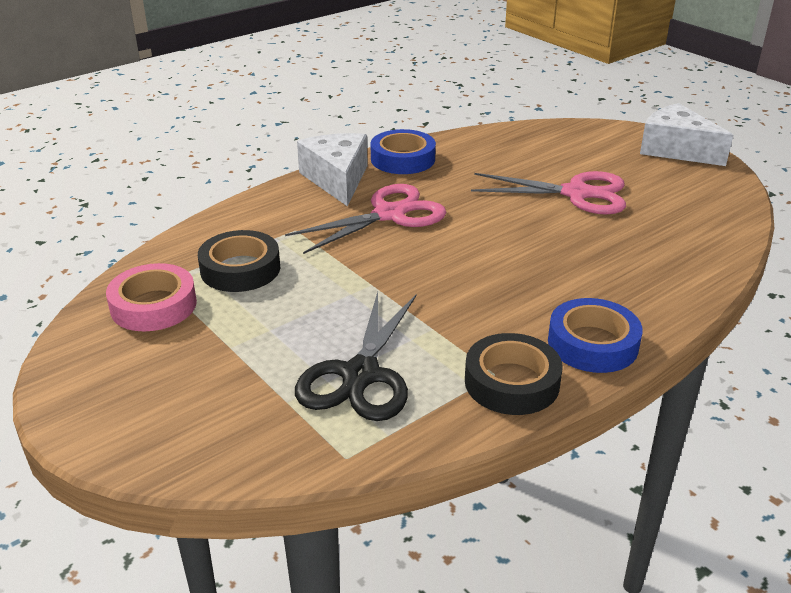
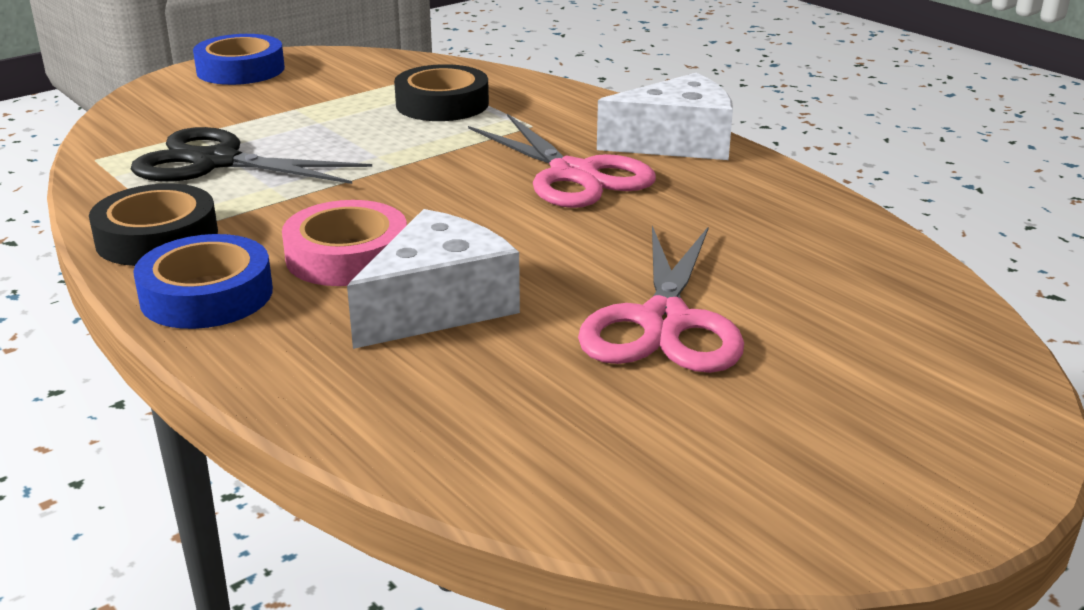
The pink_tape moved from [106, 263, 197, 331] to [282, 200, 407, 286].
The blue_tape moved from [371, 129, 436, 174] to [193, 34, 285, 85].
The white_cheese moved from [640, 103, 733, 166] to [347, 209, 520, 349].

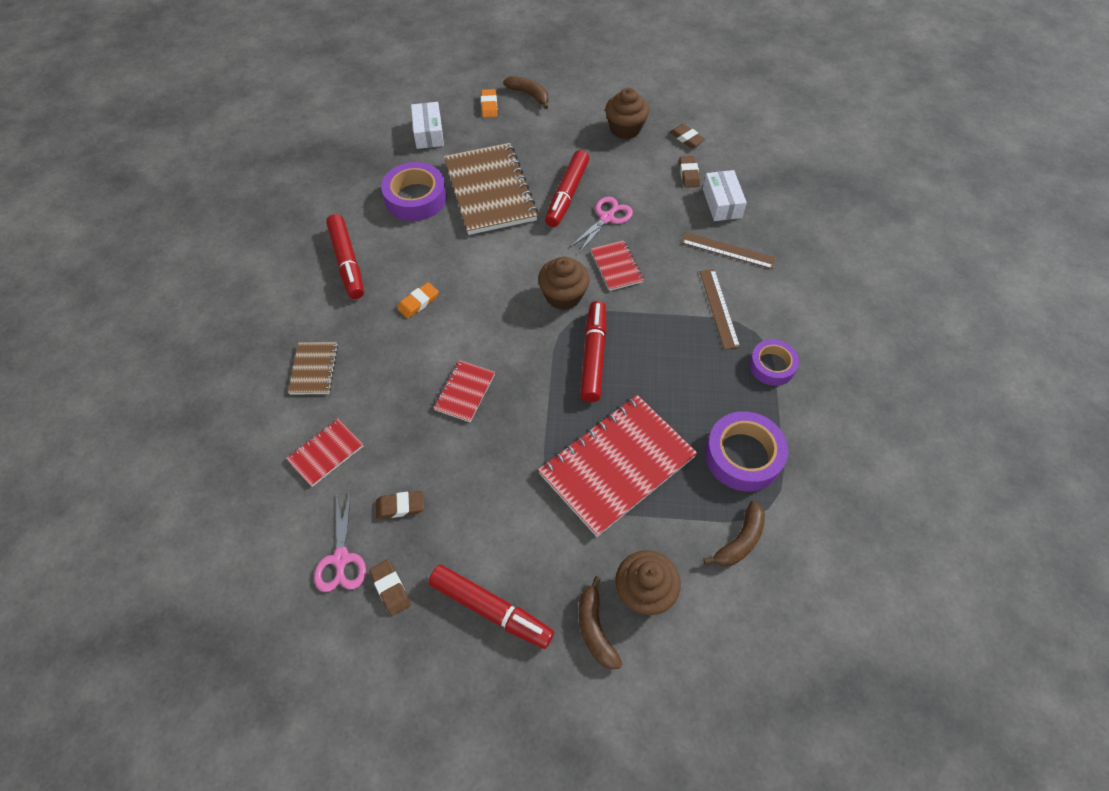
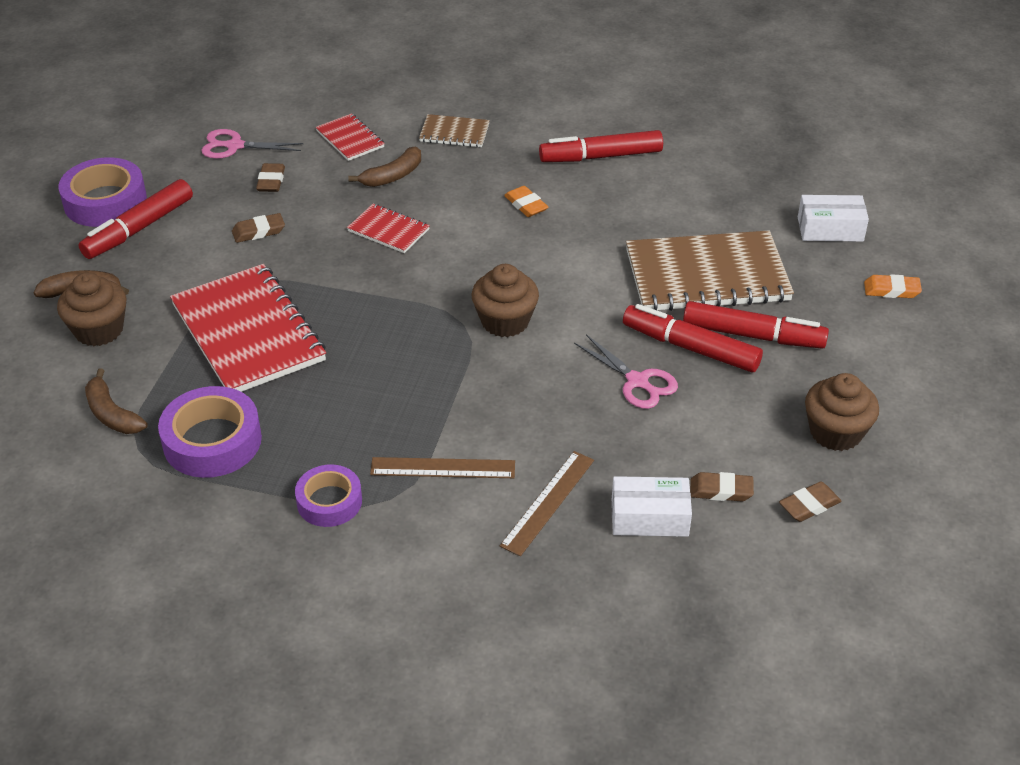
The red_notebook at [591, 240, 644, 291] disappeared.
The brown_eraser moved from [369, 560, 411, 616] to [232, 213, 285, 243].
The purple_tape moved from [381, 162, 447, 221] to [58, 157, 147, 227].
The brown_banana moved from [503, 76, 549, 109] to [348, 147, 421, 187].
The red_marker moved from [580, 301, 607, 402] to [683, 301, 829, 349].

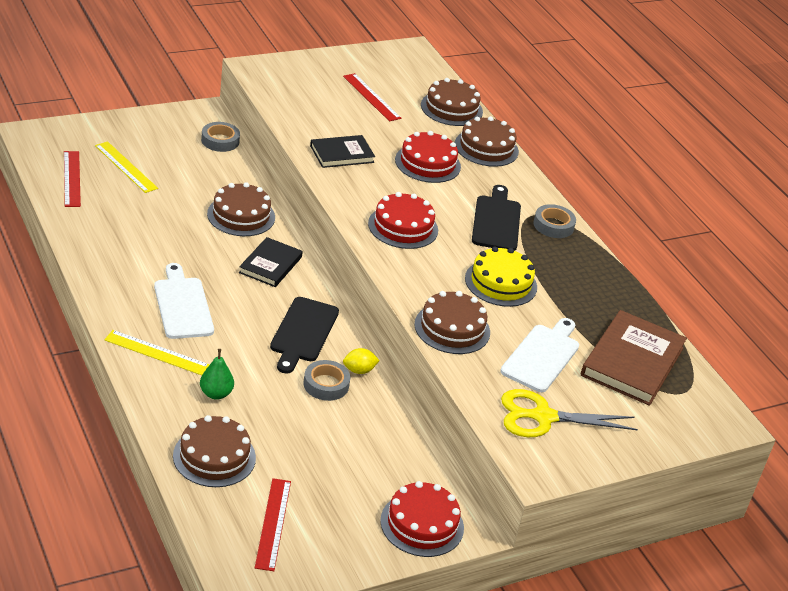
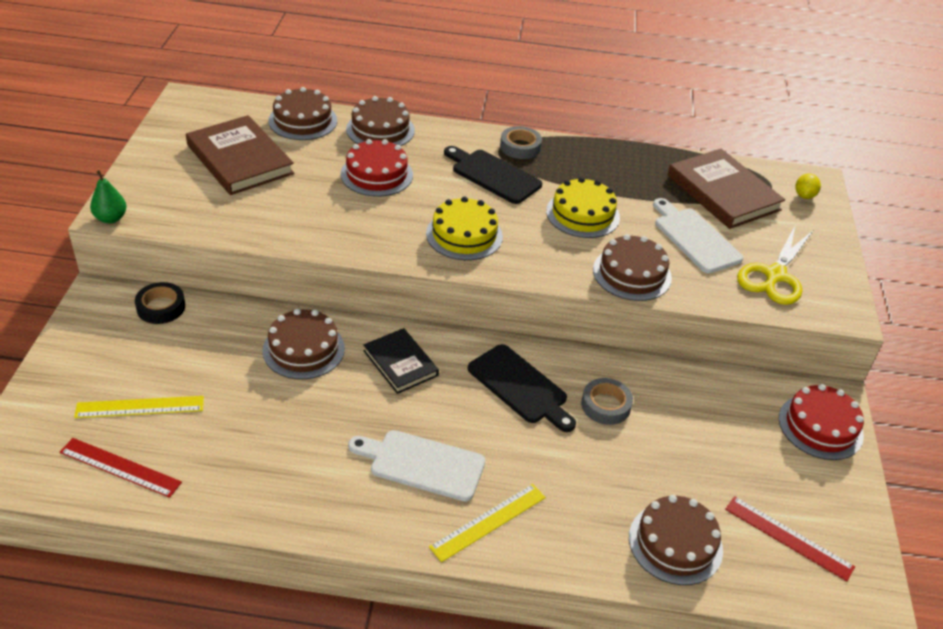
The black_book at [310, 135, 375, 168] disappeared.
The green_pear moved from [200, 349, 234, 400] to [90, 170, 127, 223].
The yellow_lemon moved from [343, 348, 380, 374] to [795, 173, 821, 199].
The red_ruler at [343, 73, 401, 121] was replaced by the brown_book at [186, 115, 294, 195].
The grey_tape at [201, 122, 240, 152] became the black_tape at [135, 282, 185, 324].
The red_cake at [368, 192, 438, 249] became the yellow_cake at [426, 196, 503, 260].

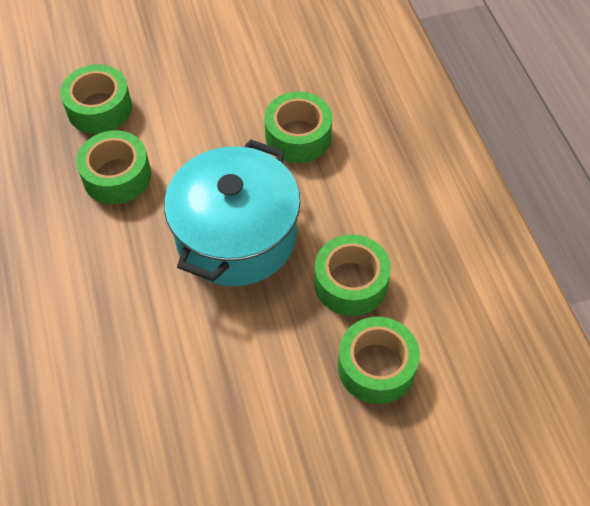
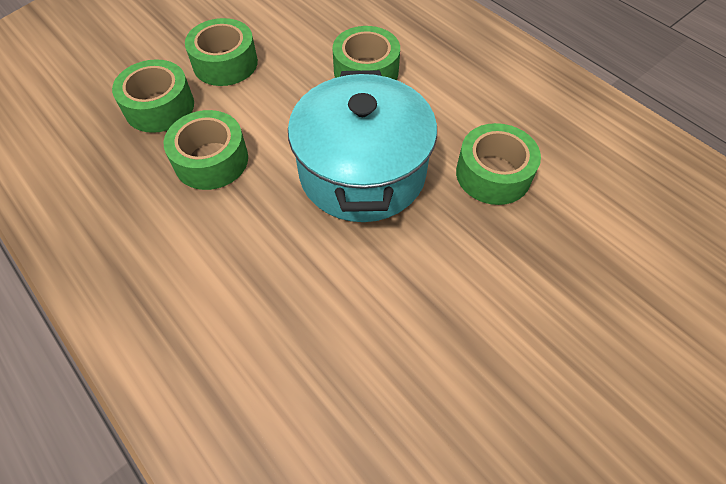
The green_tape moved from [338, 317, 420, 404] to [185, 18, 258, 86].

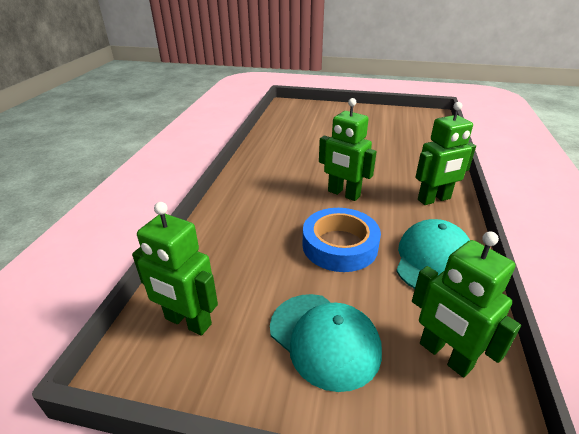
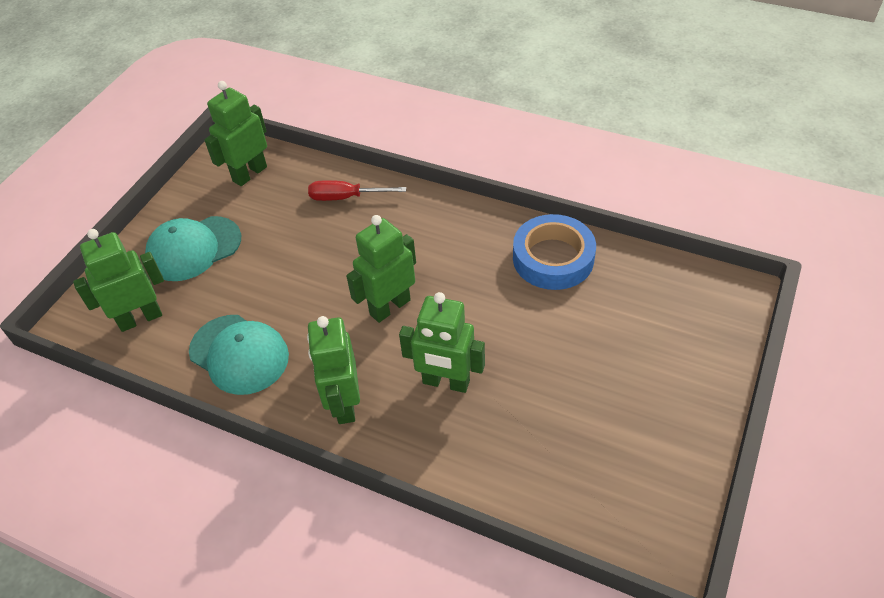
The red_screwdriver at [308, 180, 406, 201] appeared.
The green_robot at [399, 292, 485, 393] appeared.
The blue_tape moved from [303, 208, 381, 272] to [513, 214, 596, 290].

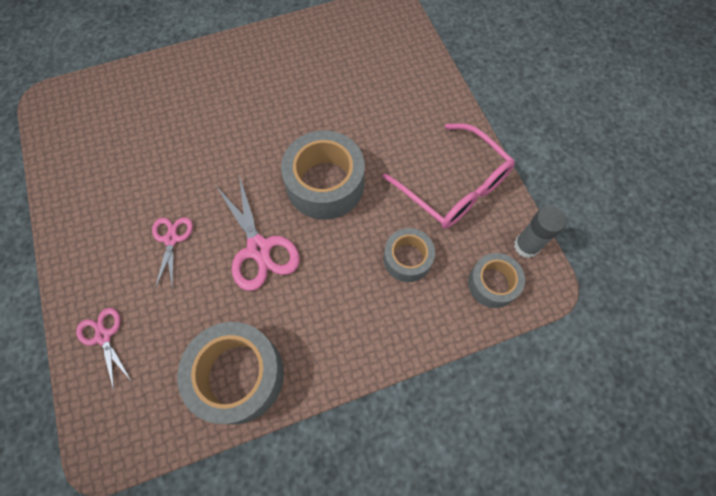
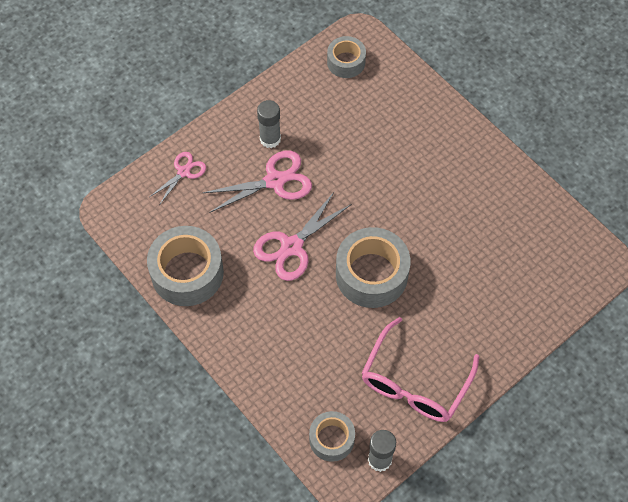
The grey_glue_stick at [257, 100, 281, 148] appeared.
The grey_tape moved from [384, 228, 435, 282] to [327, 36, 366, 78].
The pink_scissors at [152, 217, 193, 289] changed to 1.66 times the size.

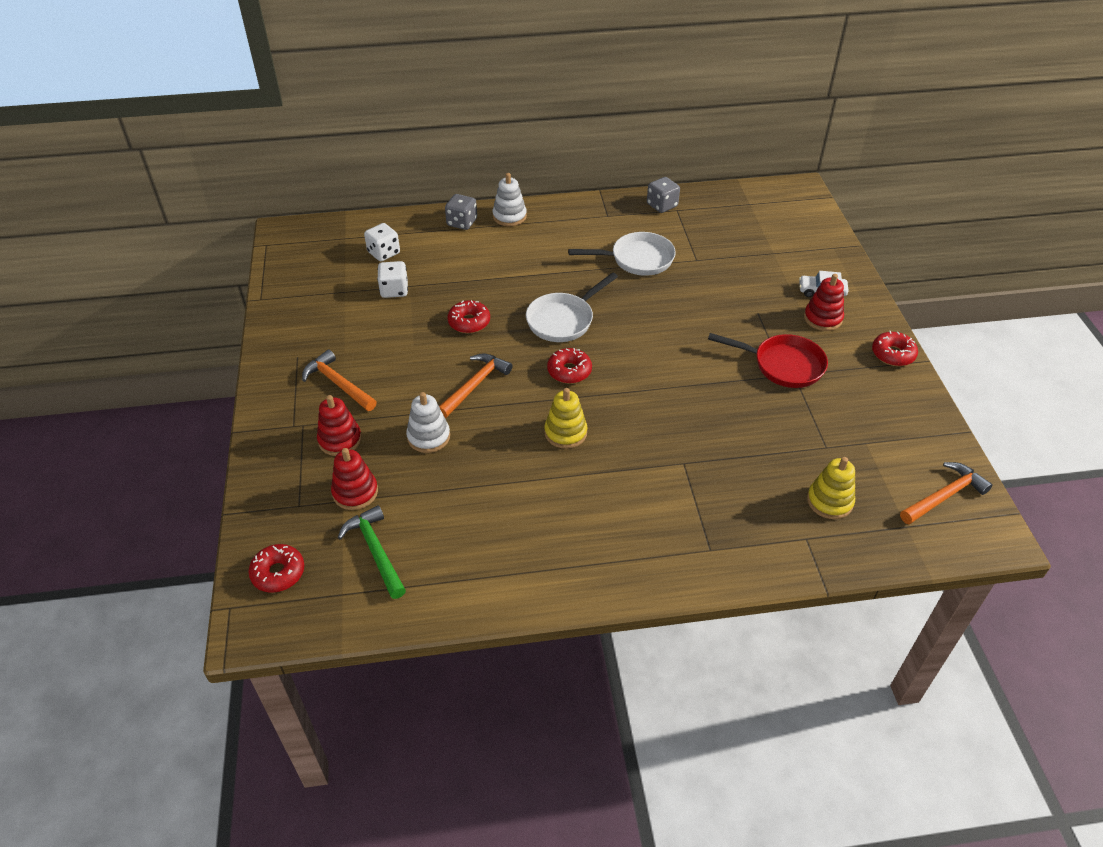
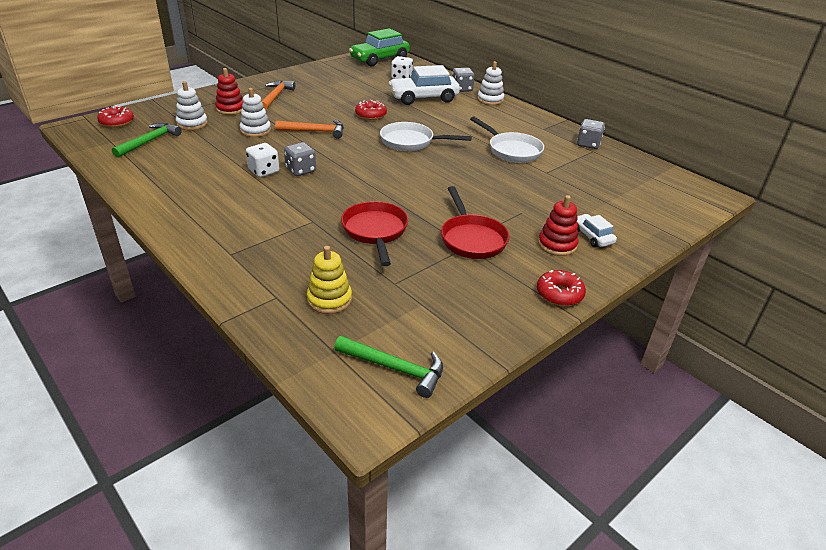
The red_donut at [547, 348, 592, 384] disappeared.
The red_pan at [341, 201, 408, 266] appeared.
The green_car at [349, 28, 410, 66] appeared.
The white_car at [388, 65, 460, 105] appeared.
The white_dice moved from [377, 261, 408, 298] to [246, 143, 279, 177].
The yellow_stacking_toy at [544, 388, 587, 449] was replaced by the grey_dice at [284, 142, 316, 176].
The red_stacking_toy at [331, 448, 378, 510] became the white_stacking_toy at [176, 81, 208, 130].
The orange_hammer at [900, 462, 993, 524] became the green_hammer at [334, 336, 443, 398].

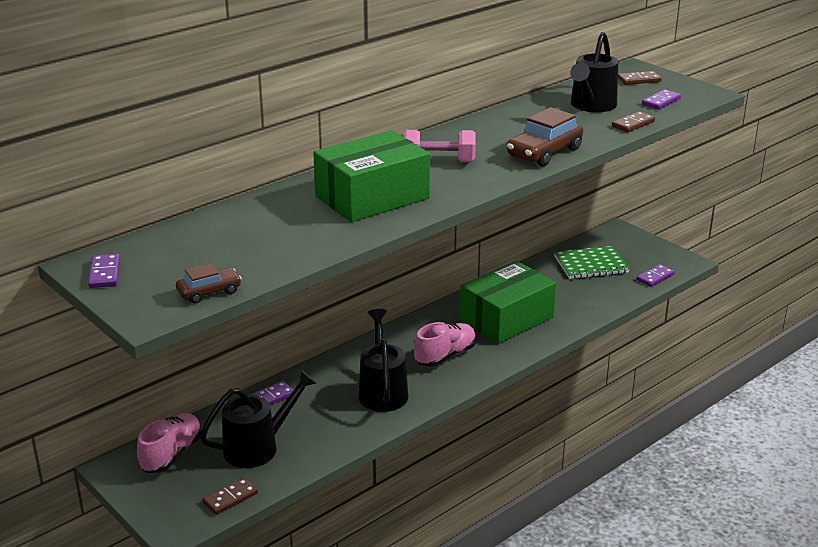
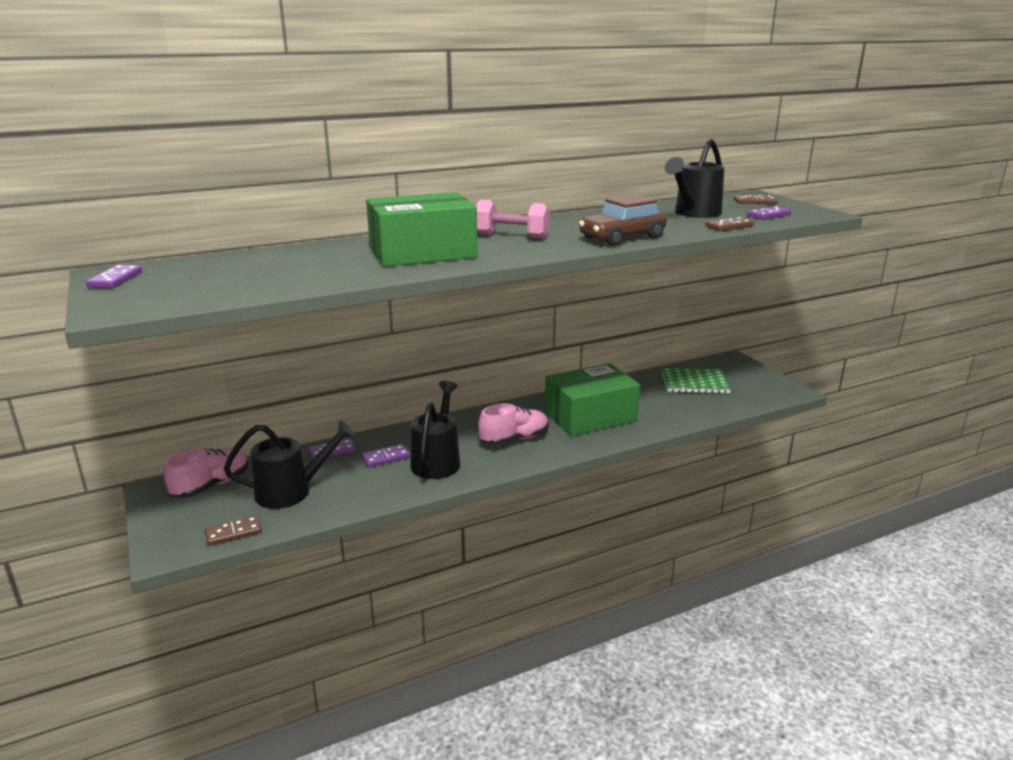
The brown_car at [176, 263, 242, 304] disappeared.
The purple_domino moved from [636, 264, 675, 287] to [362, 444, 410, 468].

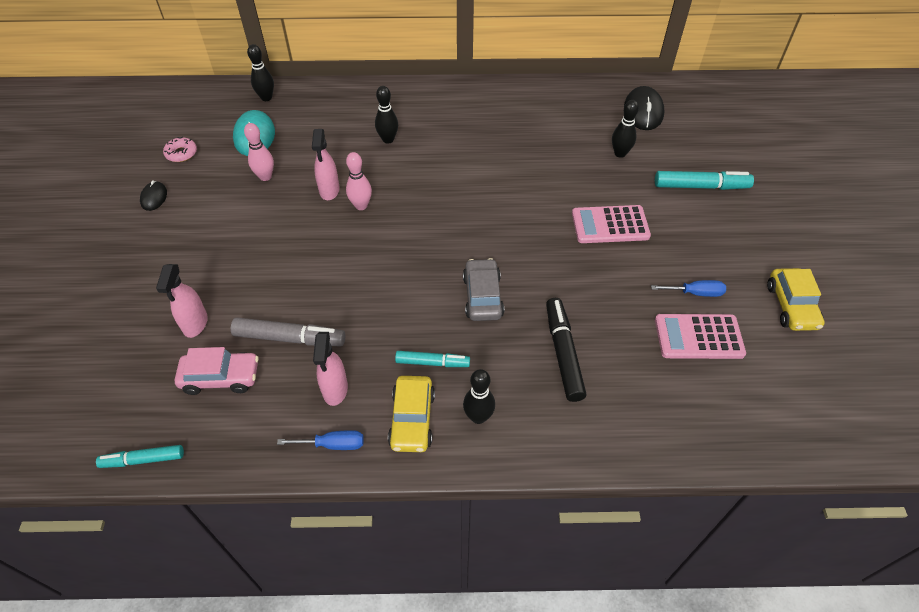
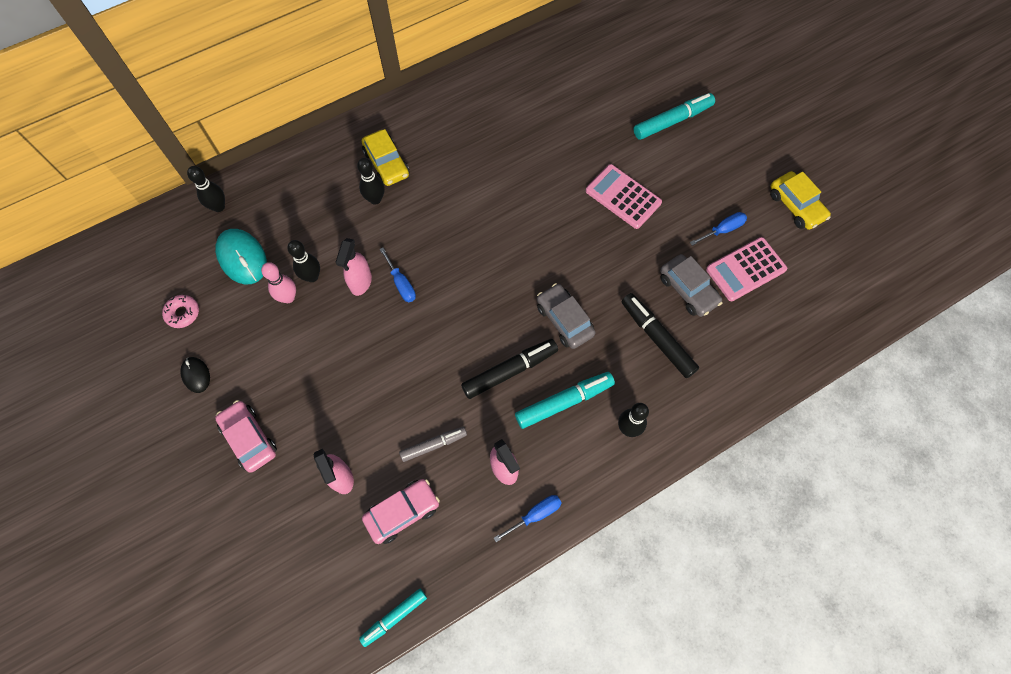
The black_mouse at [624, 86, 664, 130] disappeared.
The pink_car at [215, 400, 277, 473] appeared.
The black_marker at [461, 339, 558, 399] appeared.
The grey_car at [660, 254, 723, 317] appeared.
The yellow_car moved from [388, 376, 435, 452] to [362, 129, 410, 186].
The black_bowling_pin moved from [612, 100, 639, 158] to [287, 240, 320, 282].
The pink_bowling_pin at [346, 152, 372, 210] was replaced by the blue_screwdriver at [379, 248, 416, 302].
The pink_spray_bottle at [312, 129, 340, 200] turned 45 degrees clockwise.
The pink_calculator at [572, 205, 651, 243] turned 75 degrees clockwise.
The grey_marker at [231, 317, 345, 346] changed to 0.64 times the size.
The turquoise_marker at [395, 351, 470, 367] changed to 1.56 times the size.

